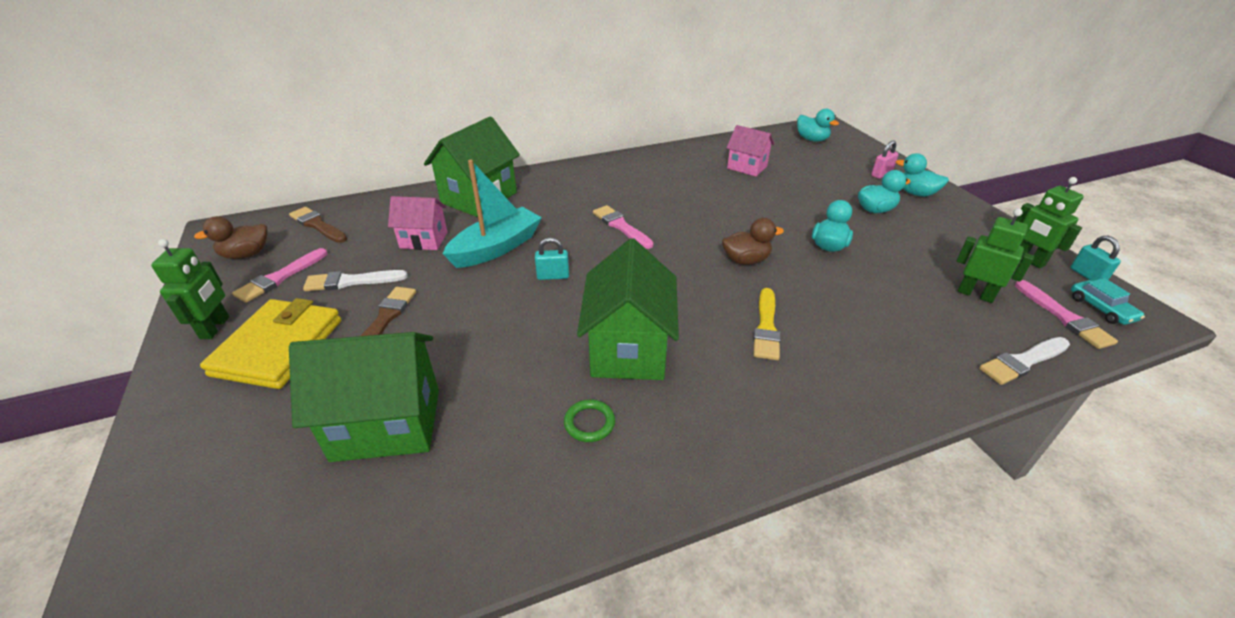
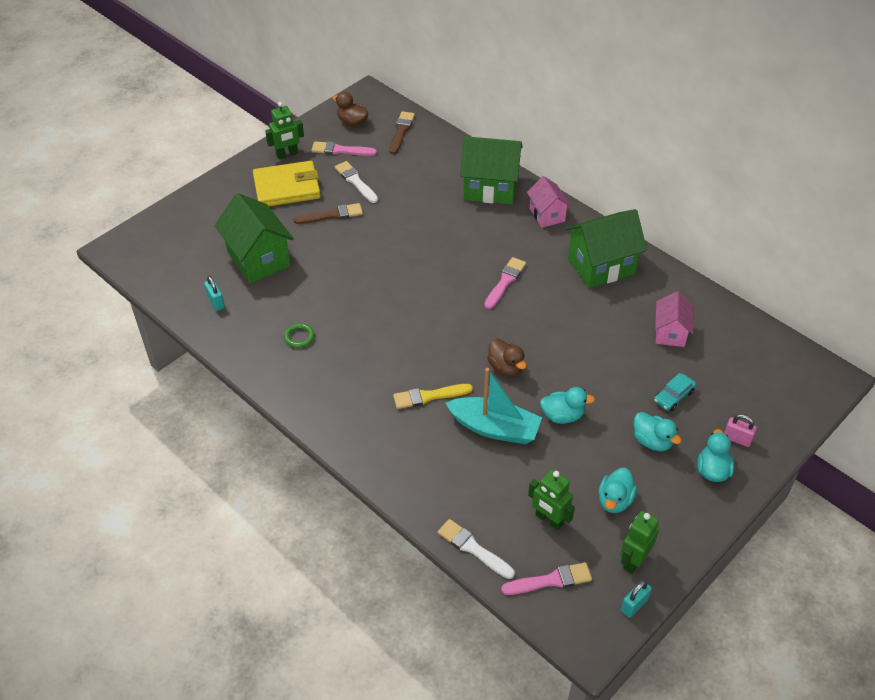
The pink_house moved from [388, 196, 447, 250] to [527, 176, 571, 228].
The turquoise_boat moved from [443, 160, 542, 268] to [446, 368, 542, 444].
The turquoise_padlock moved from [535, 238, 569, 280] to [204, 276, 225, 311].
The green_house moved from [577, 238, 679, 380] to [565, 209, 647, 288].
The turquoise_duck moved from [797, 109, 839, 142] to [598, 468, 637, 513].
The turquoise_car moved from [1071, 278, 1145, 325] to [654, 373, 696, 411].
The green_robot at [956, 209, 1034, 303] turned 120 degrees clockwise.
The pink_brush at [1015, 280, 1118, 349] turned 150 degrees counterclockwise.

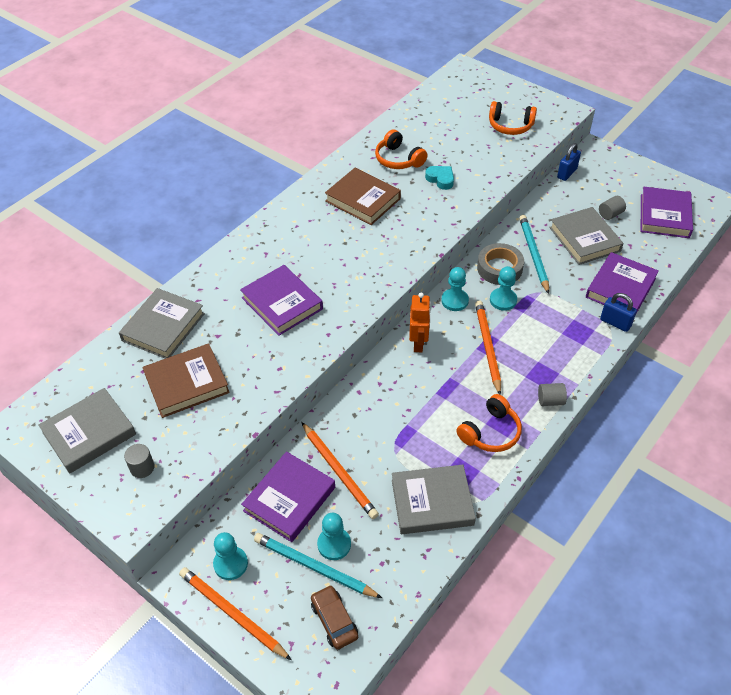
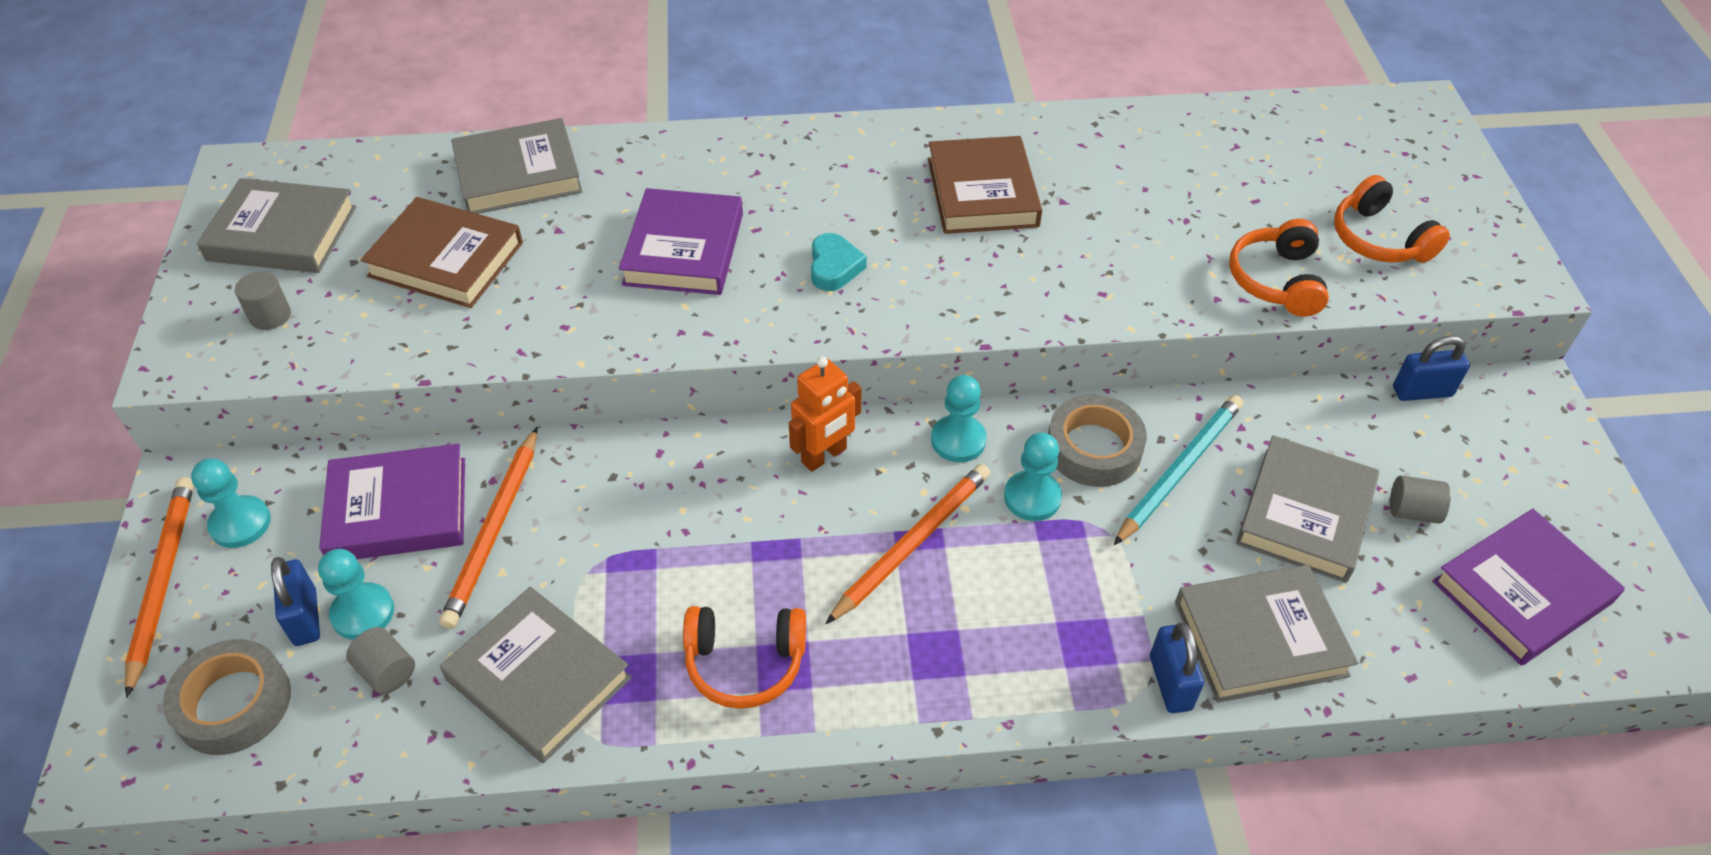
The orange_headphones moved from [375, 129, 427, 169] to [1229, 219, 1329, 317].
The turquoise_heart moved from [425, 166, 454, 190] to [811, 233, 867, 291].
The grey_cylinder moved from [538, 383, 567, 406] to [346, 627, 415, 694].
The turquoise_pencil at [254, 533, 382, 598] was replaced by the blue_padlock at [271, 557, 320, 646].
The brown_car at [311, 585, 358, 650] was replaced by the grey_tape at [163, 639, 291, 755].
The purple_book at [586, 252, 659, 314] became the grey_book at [1175, 565, 1358, 703].

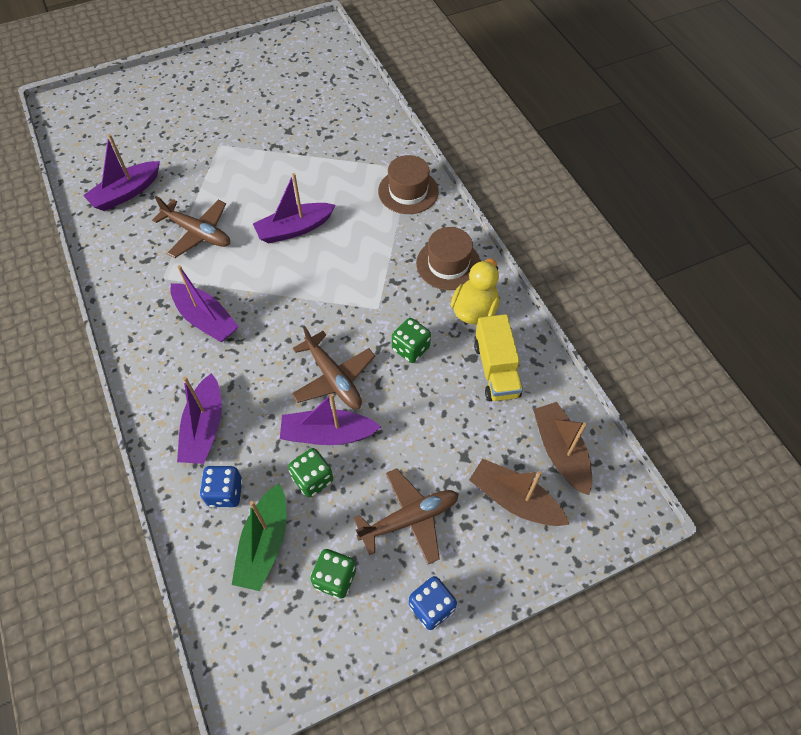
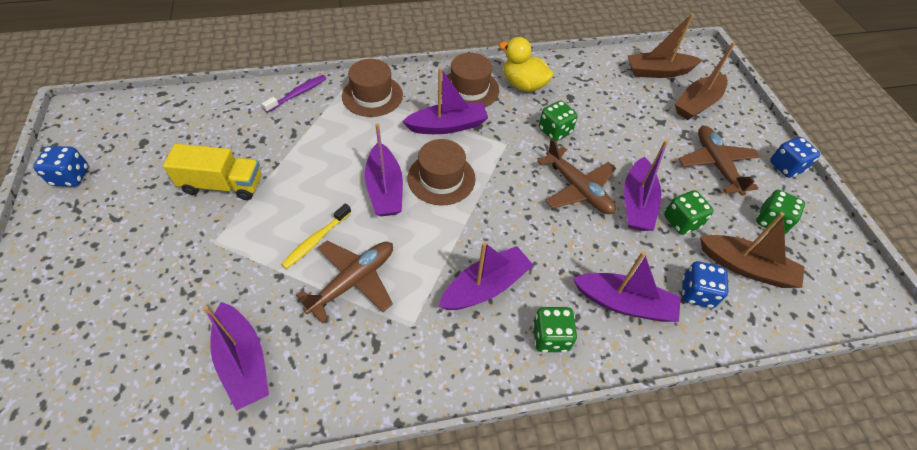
The blue_dice at [33, 146, 89, 187] appeared.
The purple_toothbrush at [262, 75, 327, 113] appeared.
The yellow_toothbrush at [281, 203, 351, 269] appeared.
The purple_boat at [402, 68, 488, 134] appeared.
The brown_hat at [407, 139, 476, 205] appeared.
The green_dice at [533, 307, 577, 353] appeared.
The yellow_truck moved from [474, 314, 523, 401] to [163, 144, 261, 200].
The green_boat at [232, 483, 286, 591] became the brown_boat at [700, 212, 805, 288].
The brown_plane at [291, 326, 375, 409] turned 75 degrees clockwise.

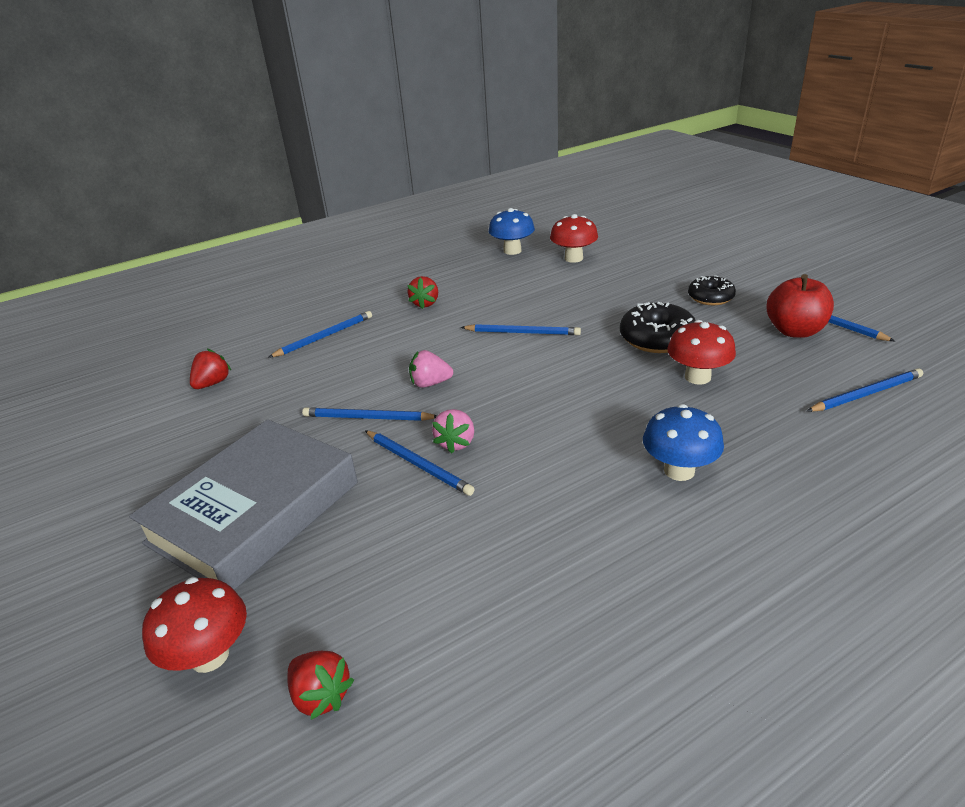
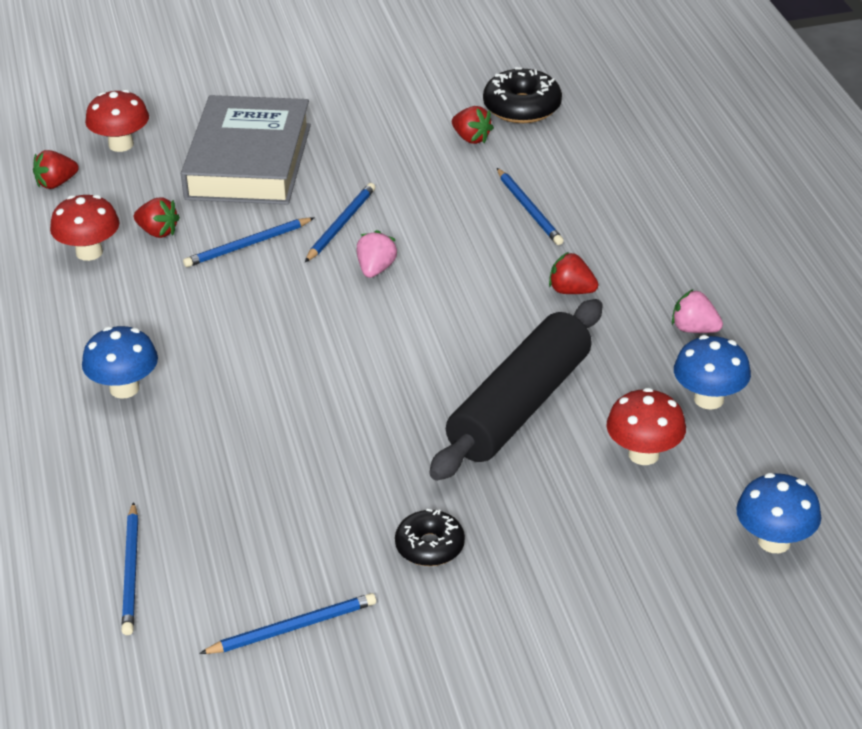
The blue_pencil at [461, 324, 581, 335] disappeared.
The red_apple at [767, 274, 834, 338] disappeared.
The red_strawberry at [134, 197, 180, 238] appeared.
The black_rolling_pin at [429, 299, 603, 481] appeared.
The blue_mushroom at [736, 473, 821, 553] appeared.
The pink_strawberry moved from [432, 409, 474, 454] to [672, 289, 723, 333].
The black_donut moved from [620, 302, 696, 353] to [483, 67, 562, 123].
The red_mushroom moved from [667, 320, 736, 385] to [50, 195, 119, 261].
The grey_book at [129, 419, 358, 590] turned 45 degrees clockwise.

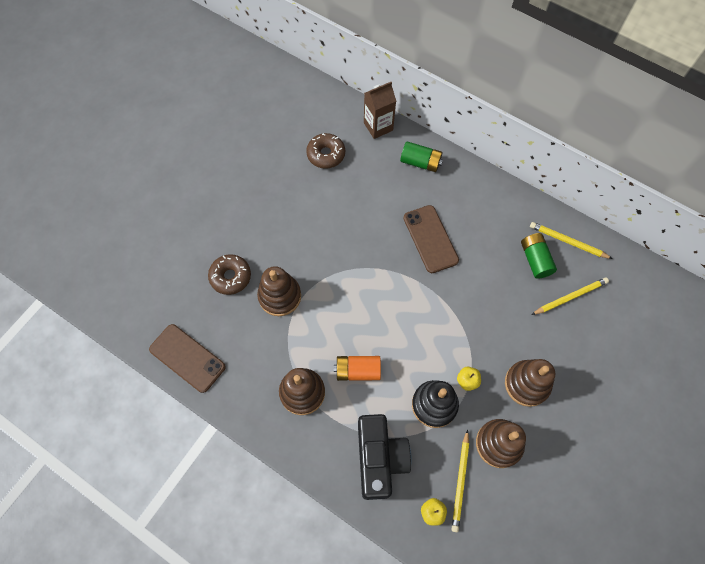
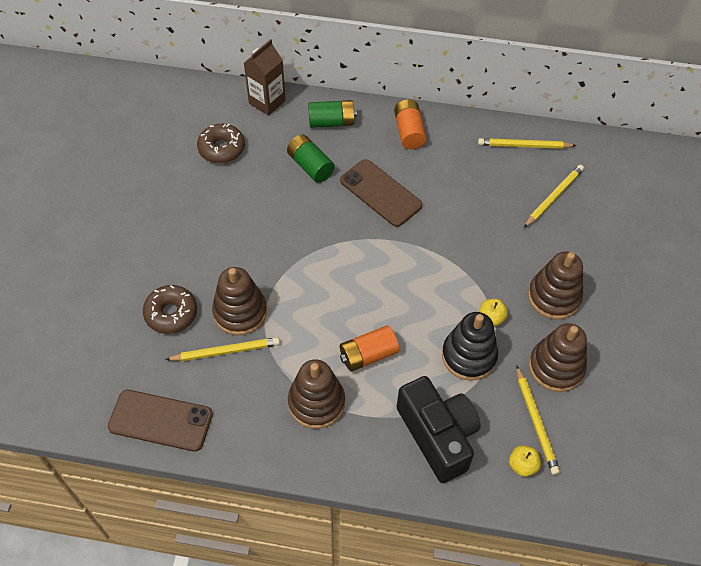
The yellow_pencil at [165, 337, 280, 361] appeared.
The orange_battery at [394, 99, 427, 149] appeared.
The green_battery moved from [521, 233, 557, 279] to [287, 135, 335, 183].

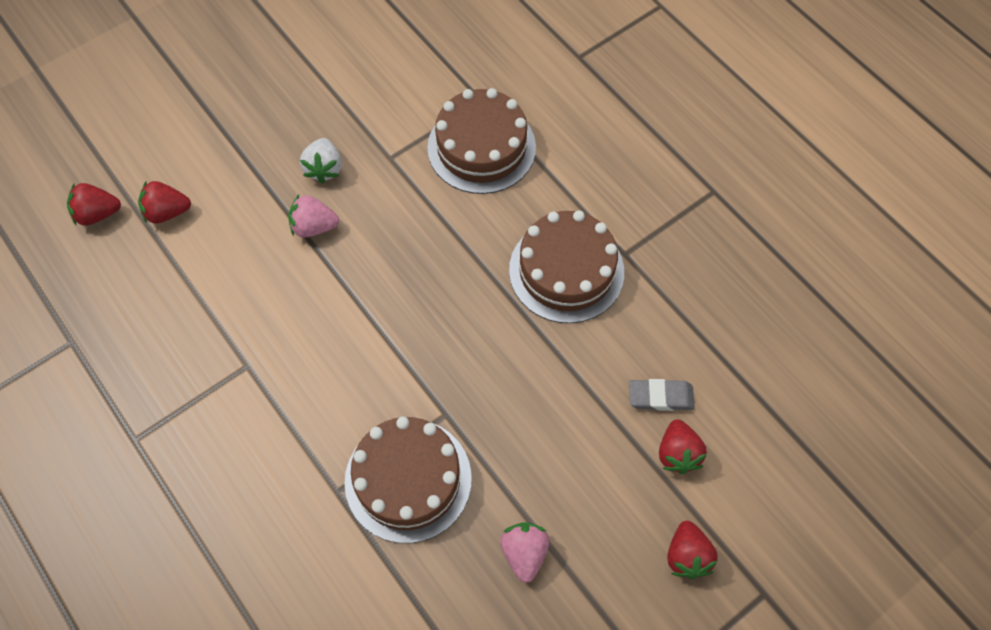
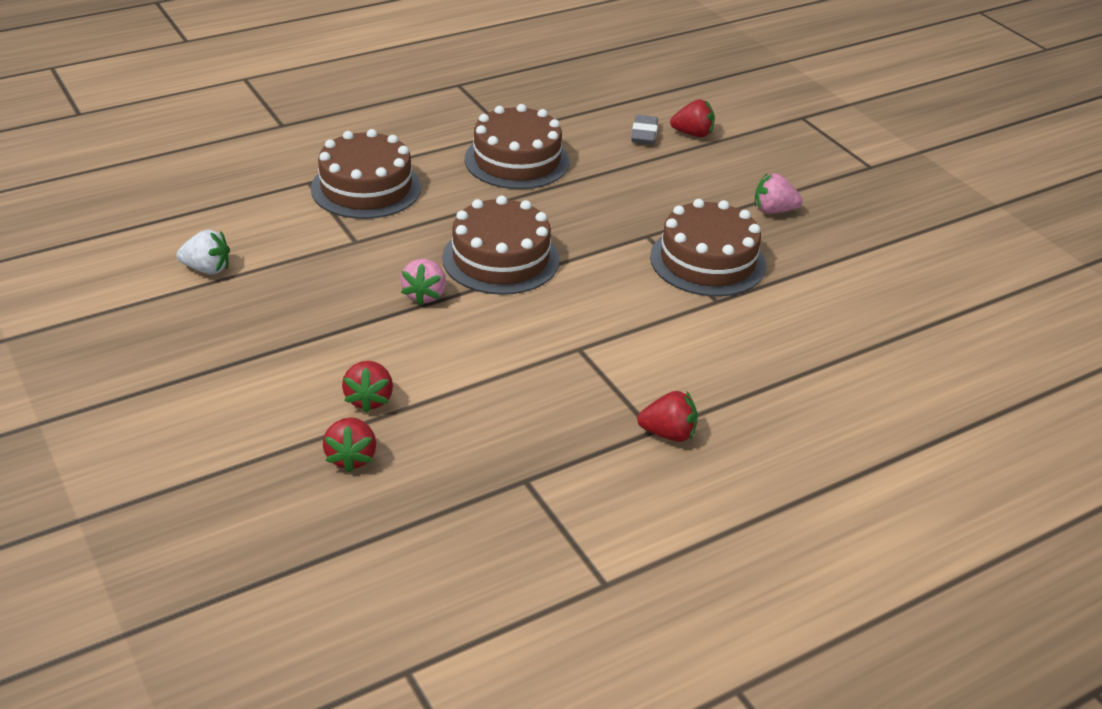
The brown_cake at [442, 196, 560, 295] appeared.
The white_strawberry moved from [300, 138, 342, 184] to [177, 229, 230, 275].
The red_strawberry moved from [667, 521, 718, 579] to [637, 391, 698, 442].

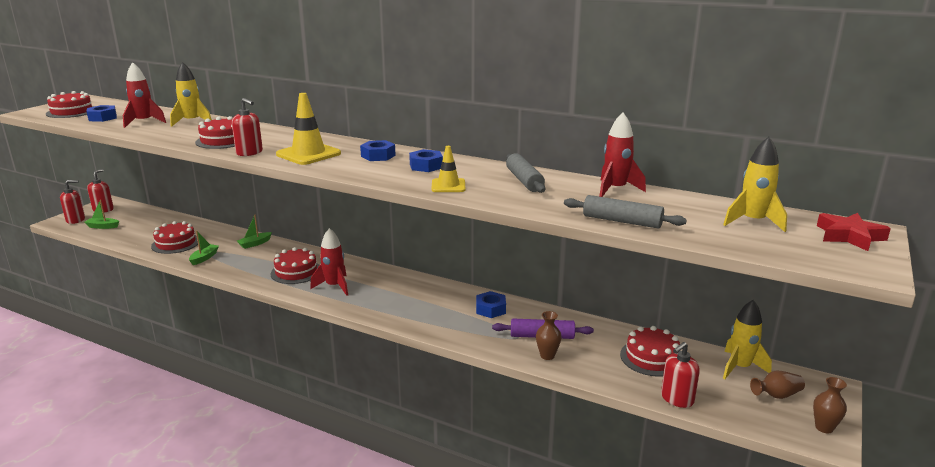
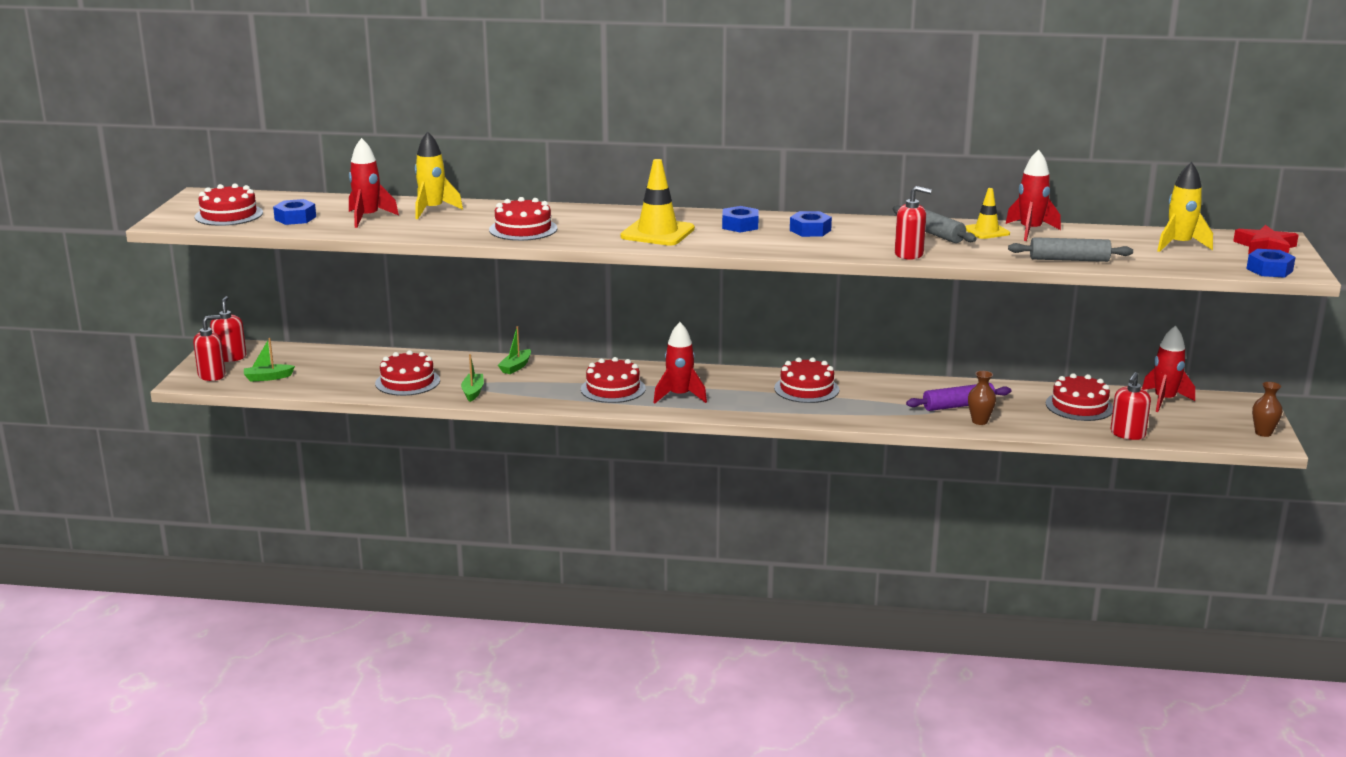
The brown_vase at [750, 371, 805, 399] disappeared.
The red_cake at [774, 357, 839, 403] appeared.
The red_soap_dispenser moved from [232, 98, 263, 156] to [895, 186, 932, 260].
The yellow_traffic_cone moved from [431, 146, 465, 192] to [965, 188, 1010, 239].
The blue_nut moved from [476, 291, 506, 318] to [1246, 249, 1296, 278].
The yellow_rocket at [723, 300, 772, 379] became the red_rocket at [1142, 325, 1195, 412].

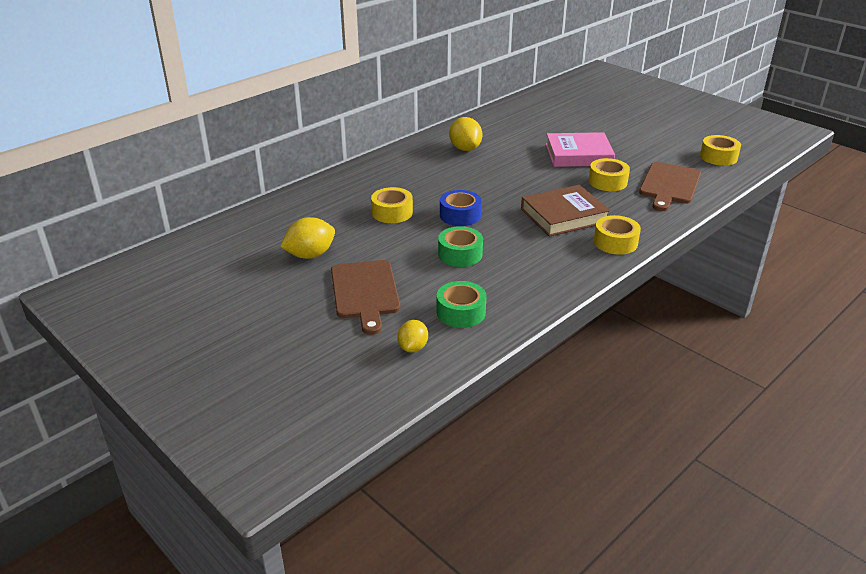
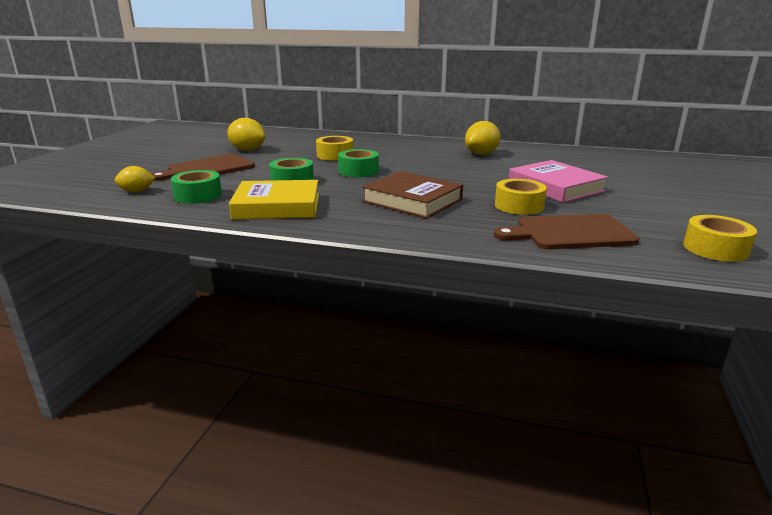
The yellow_tape at [594, 215, 641, 255] disappeared.
The yellow_book at [229, 180, 319, 220] appeared.
The blue_tape at [440, 190, 481, 226] became the green_tape at [338, 149, 379, 177].

